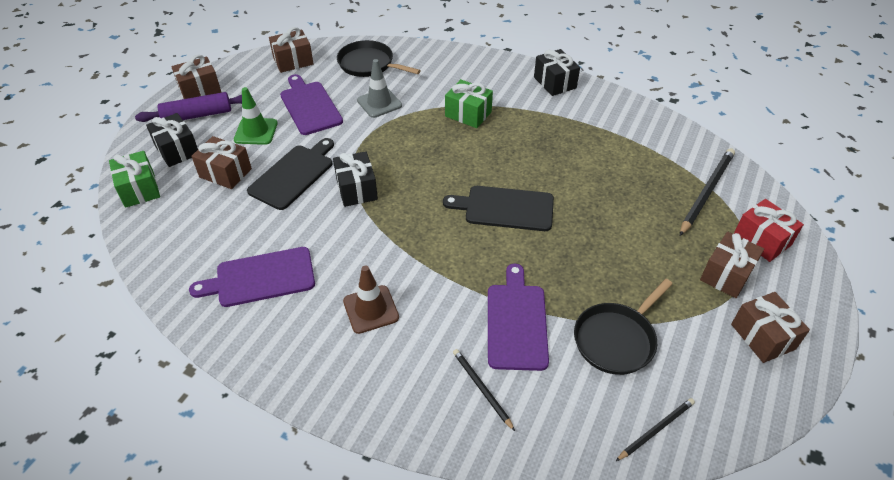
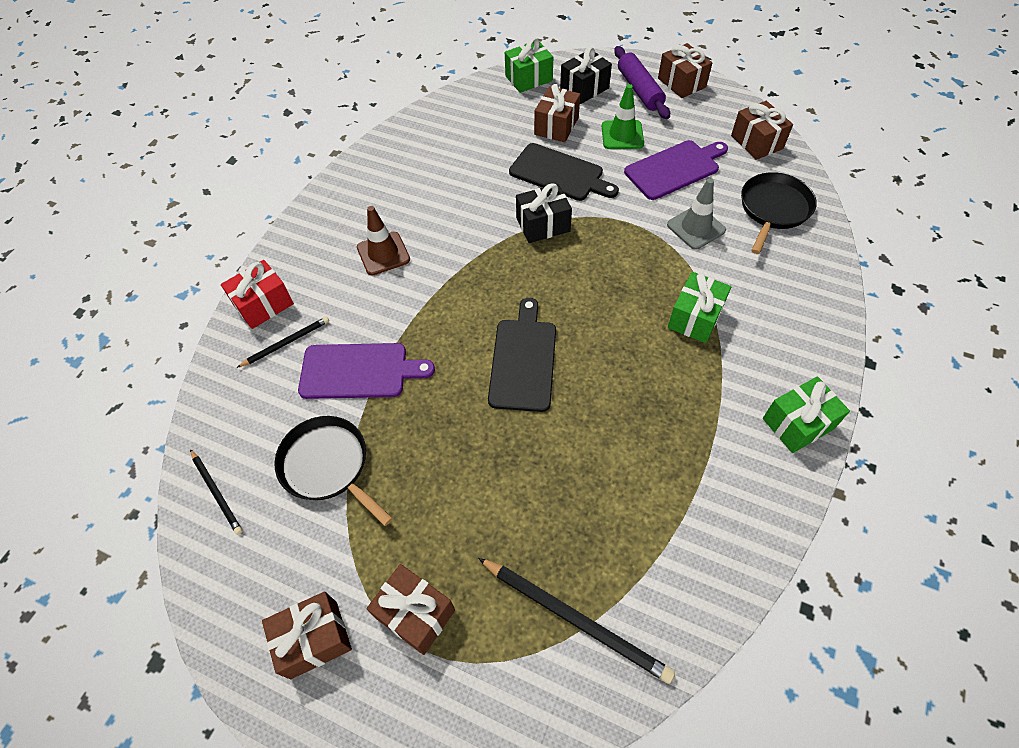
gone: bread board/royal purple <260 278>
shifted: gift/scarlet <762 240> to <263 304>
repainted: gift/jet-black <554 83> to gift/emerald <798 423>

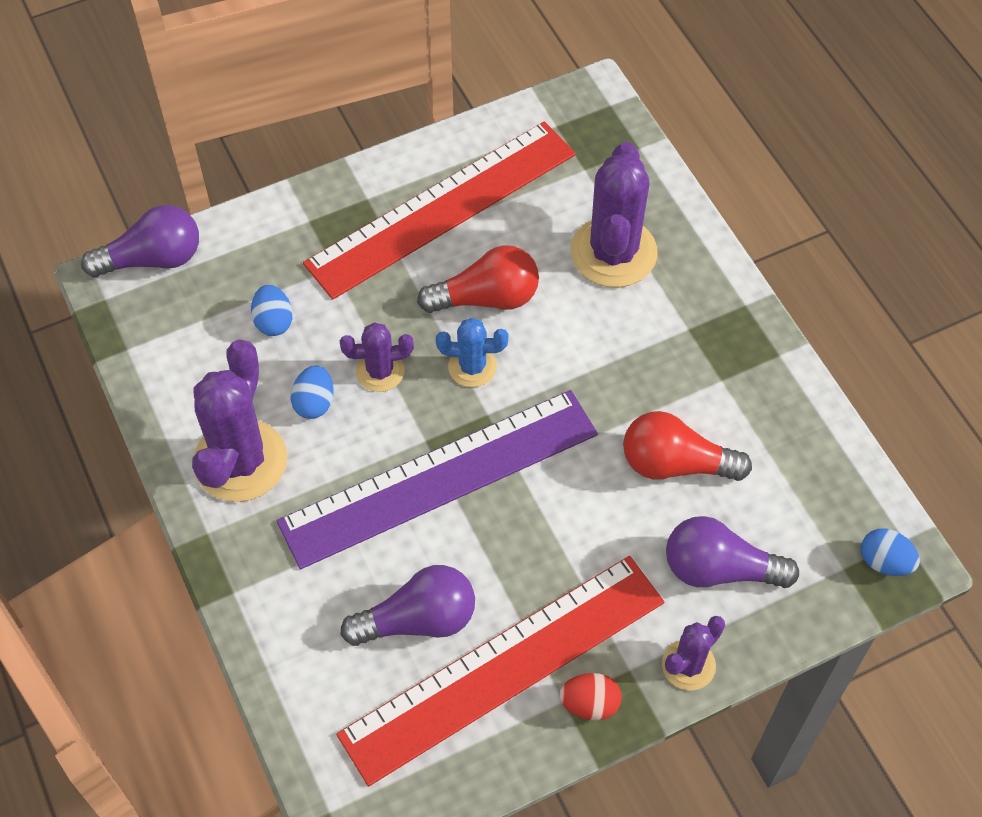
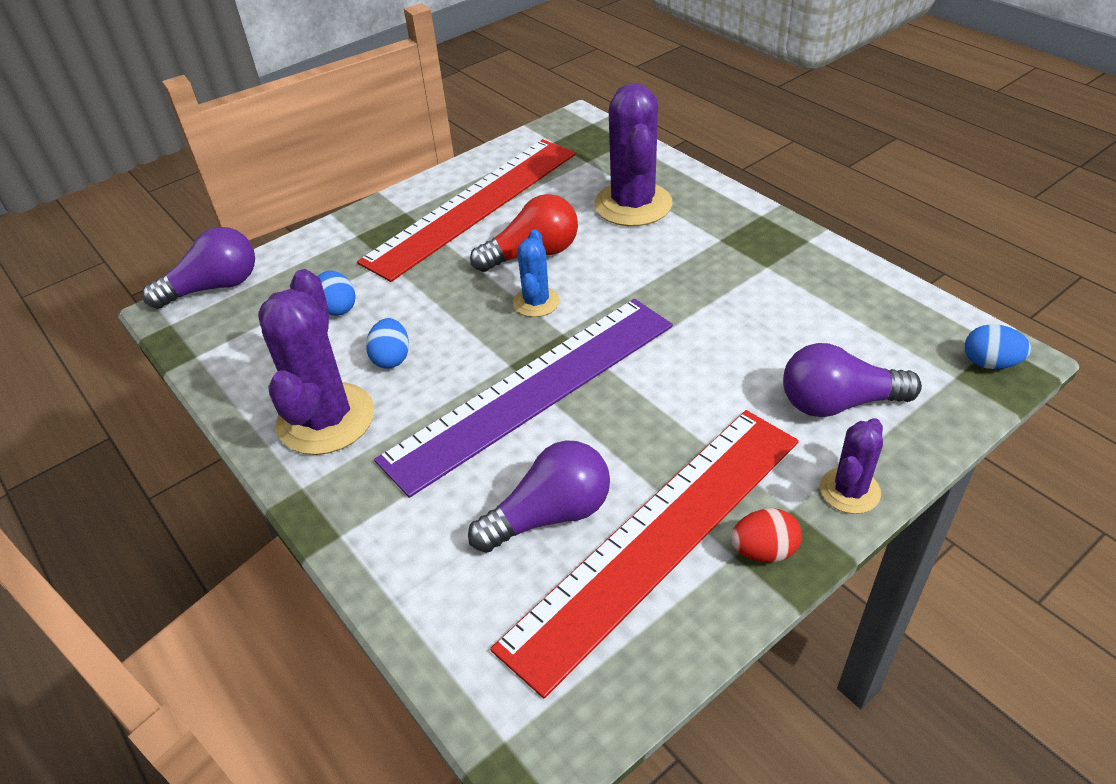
gone: prickly plant/royal purple <380 371>; light bulb/scarlet <675 464>
rotated: prickly plant/cobalt <472 367> = <536 302> 75 degrees counterclockwise

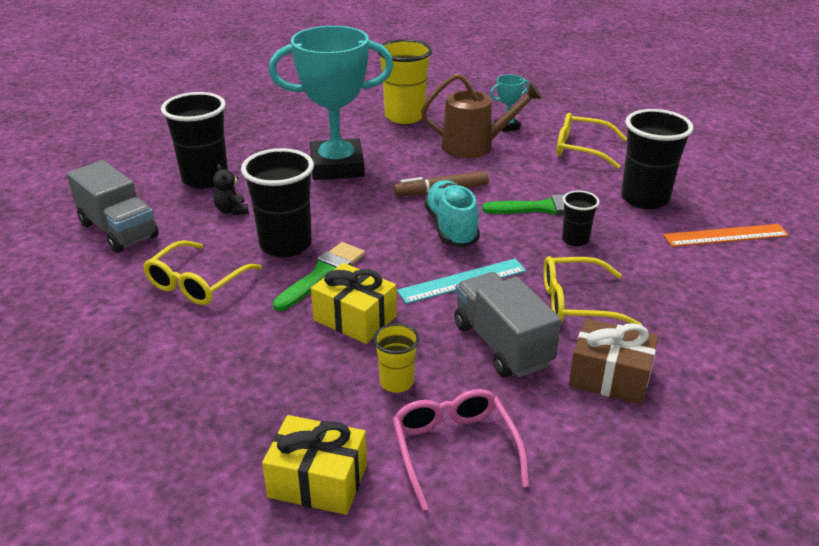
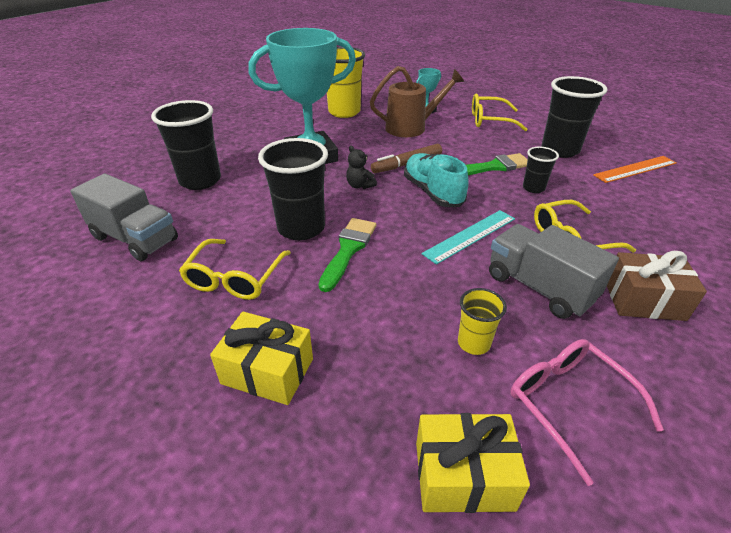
shifted: teddy bear/jet-black <232 210> to <359 185>; gift/golden <355 318> to <267 371>

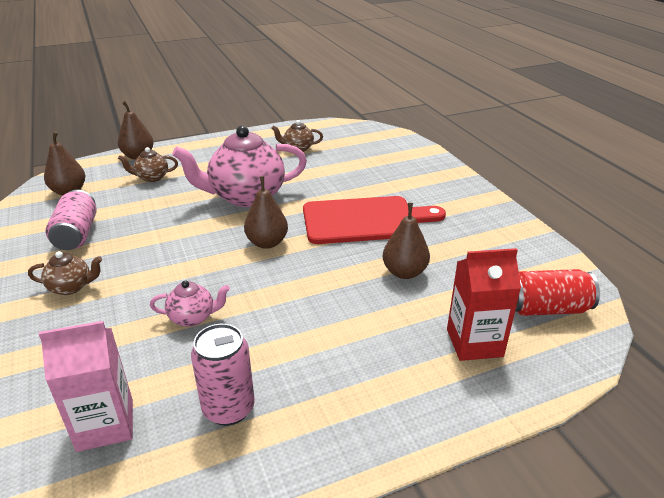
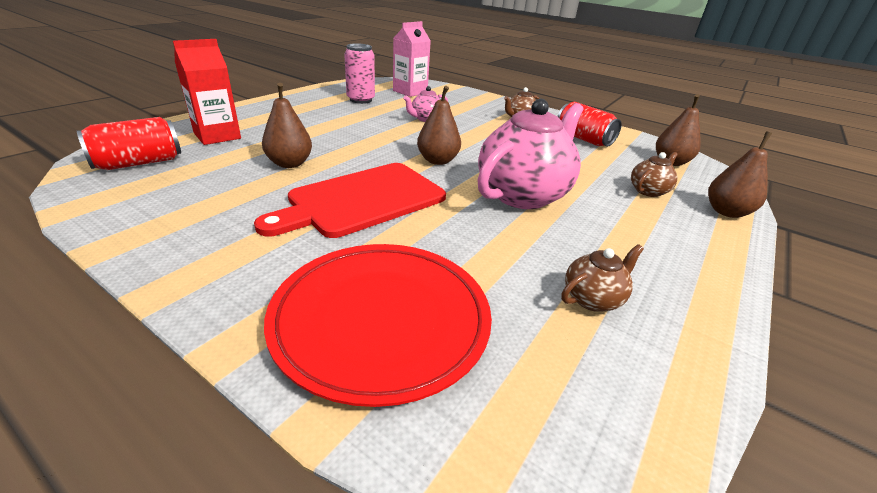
new: plate/scarlet <381 319>
repainted: can/pink <77 234> to can/scarlet <583 139>

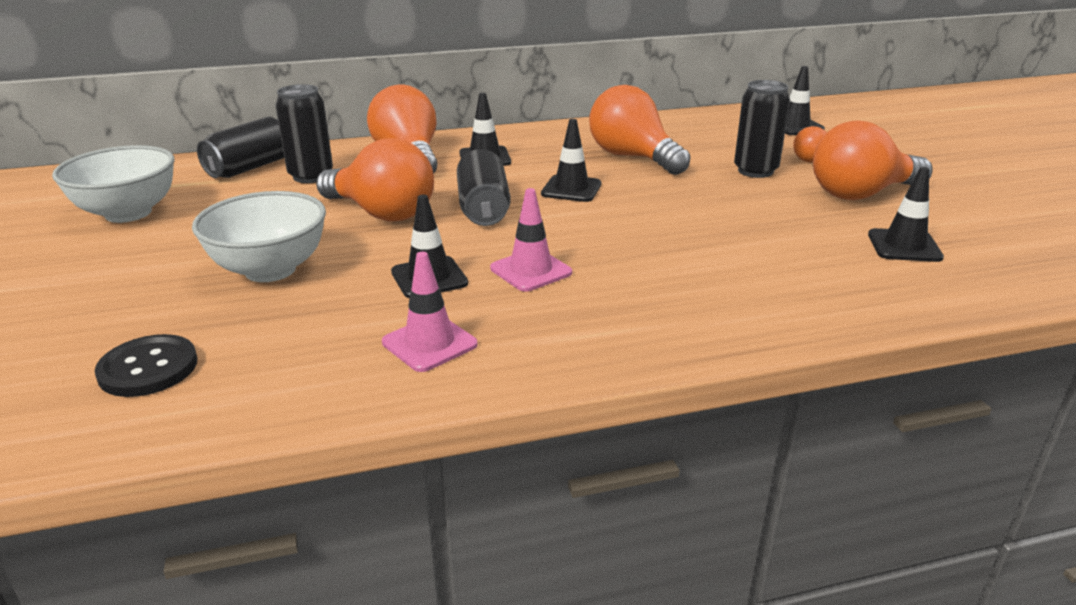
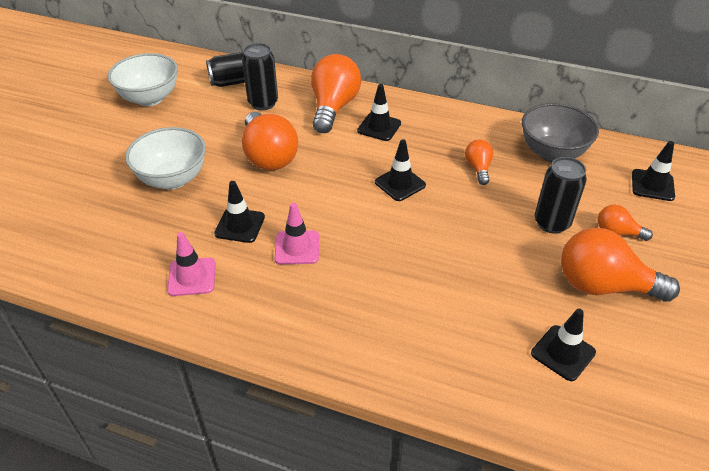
gone: sewing button/jet-black <148 368>; can/jet-black <483 208>
new: serving bowl/grey <552 153>
scaled: light bulb/orange <633 157> = <478 168> x0.51

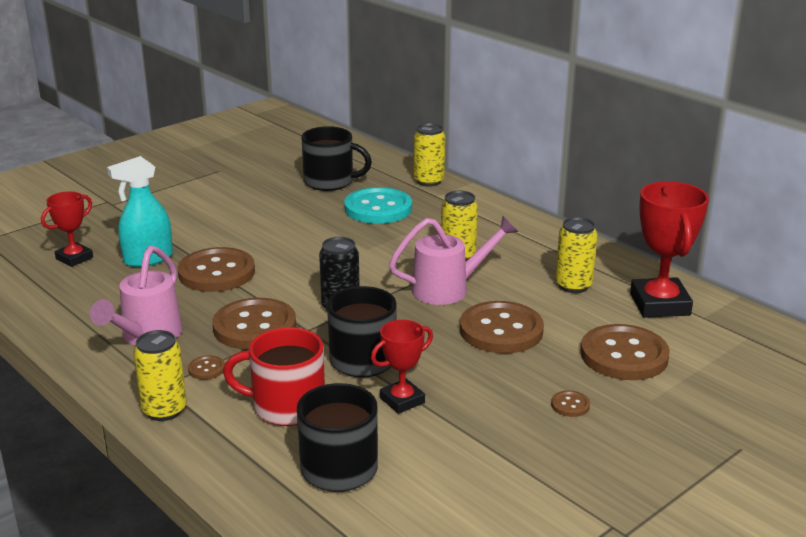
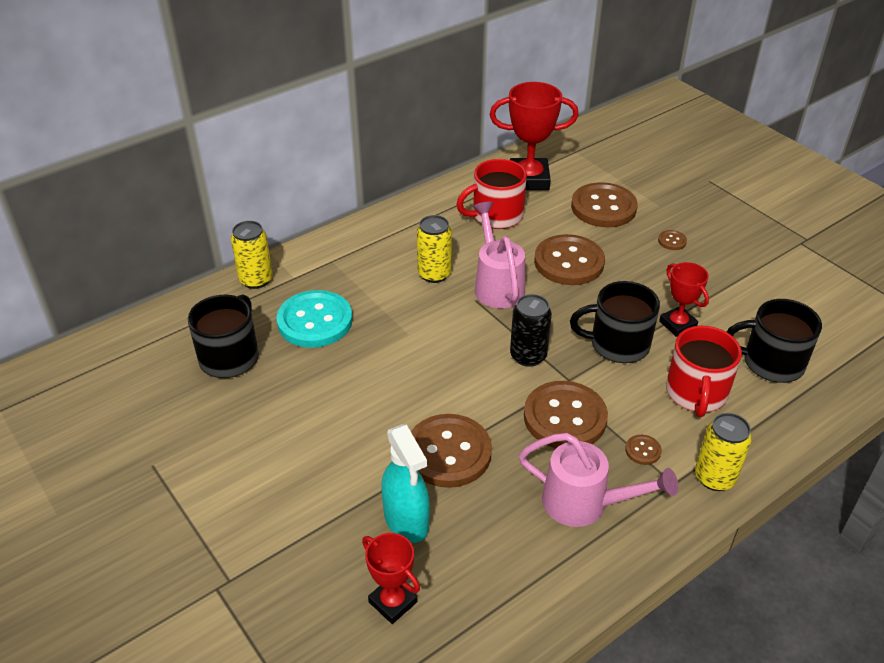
swapped: can/golden <573 285> to mug/scarlet <496 216>

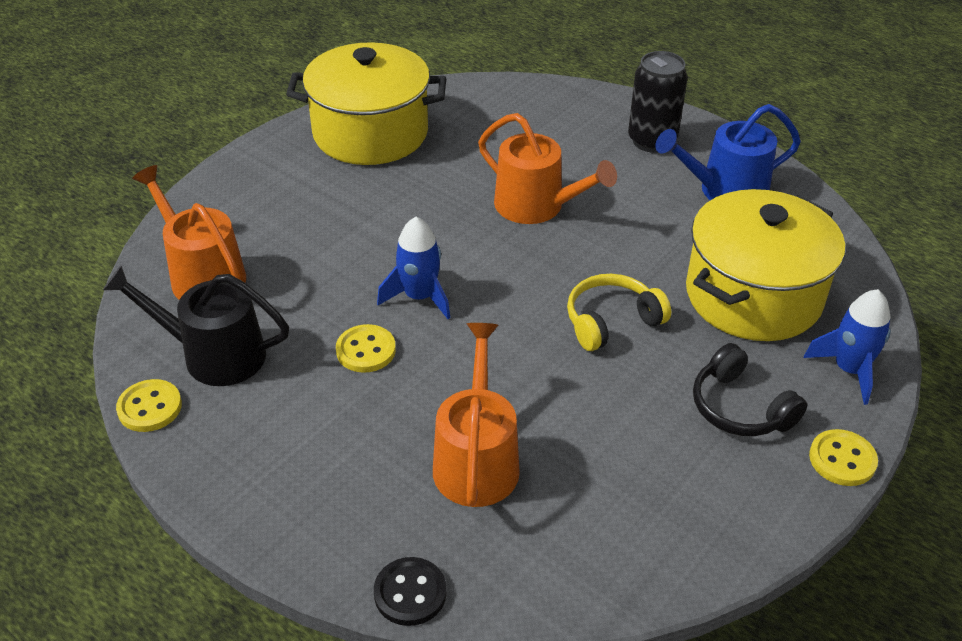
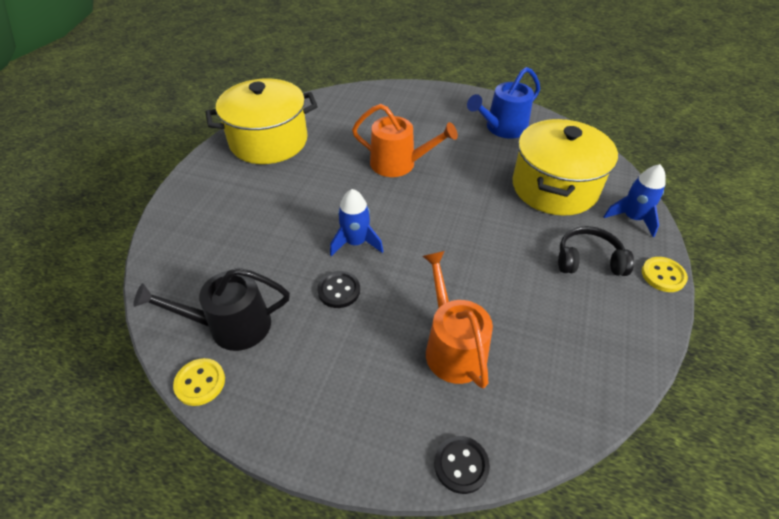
gone: watering pot/orange <203 275>; headset/golden <611 321>; can/jet-black <652 141>
repainted: sewing button/golden <366 350> to sewing button/jet-black <339 290>
rotated: headset/jet-black <739 408> = <588 260> 150 degrees clockwise

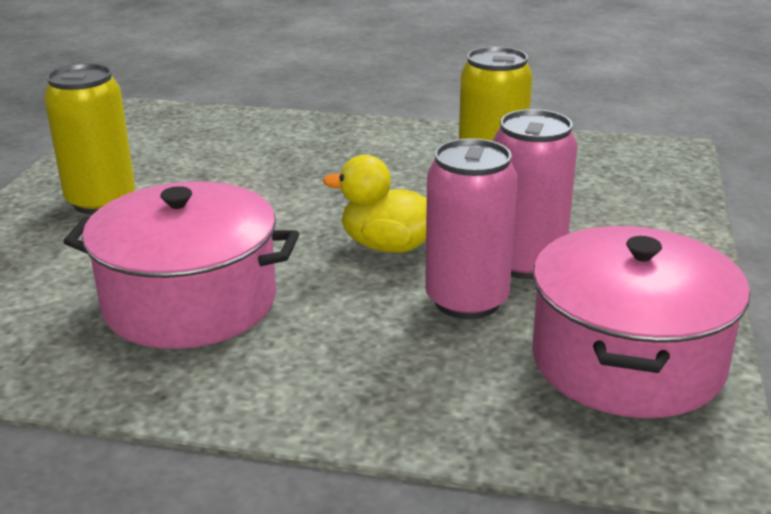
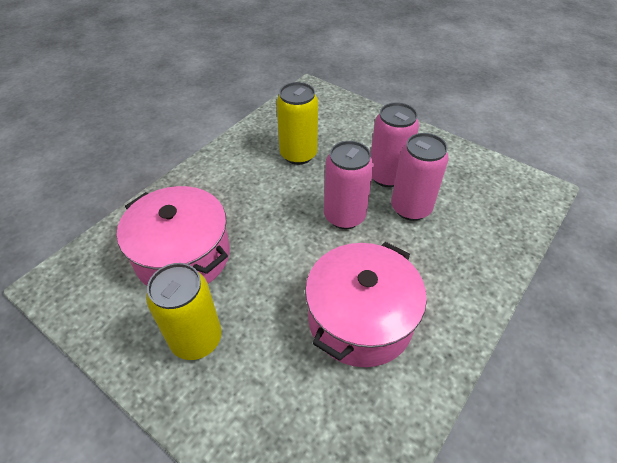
shifted: stockpot/pink <627 360> to <183 255>
swapped: rubber duck/golden <389 246> to can/pink <344 216>

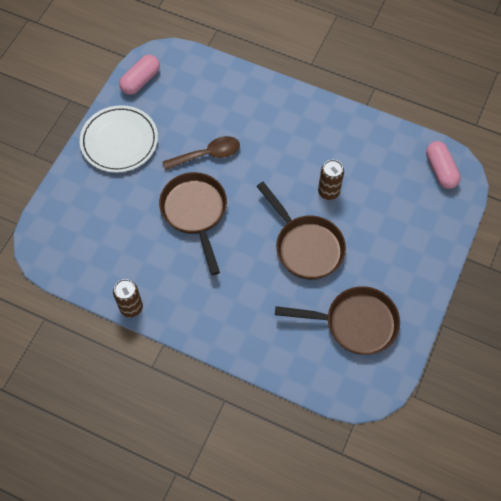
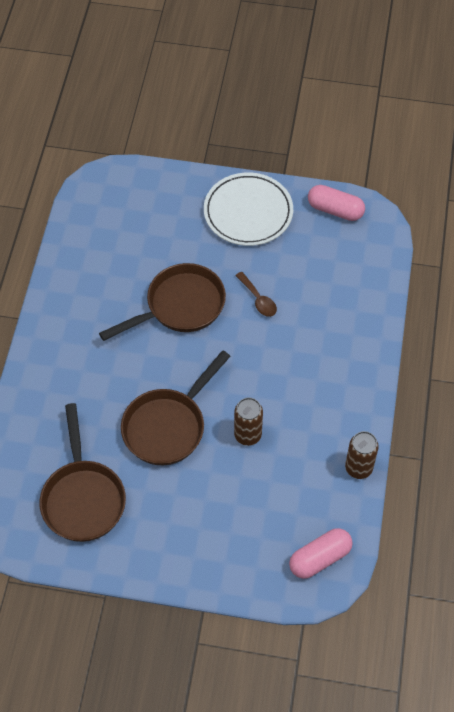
shifted: can/dark brown <131 307> to <358 468>
scaled: tablespoon/dark brown <207 155> = <258 299> x0.66

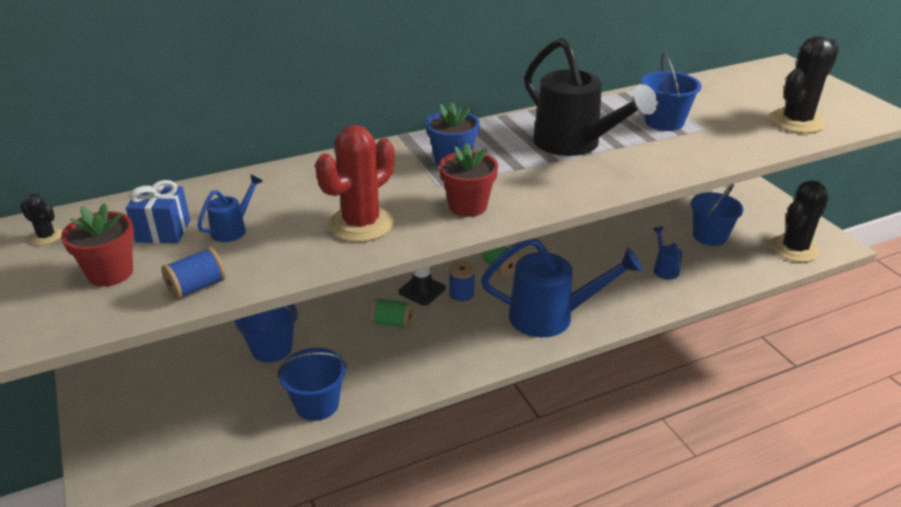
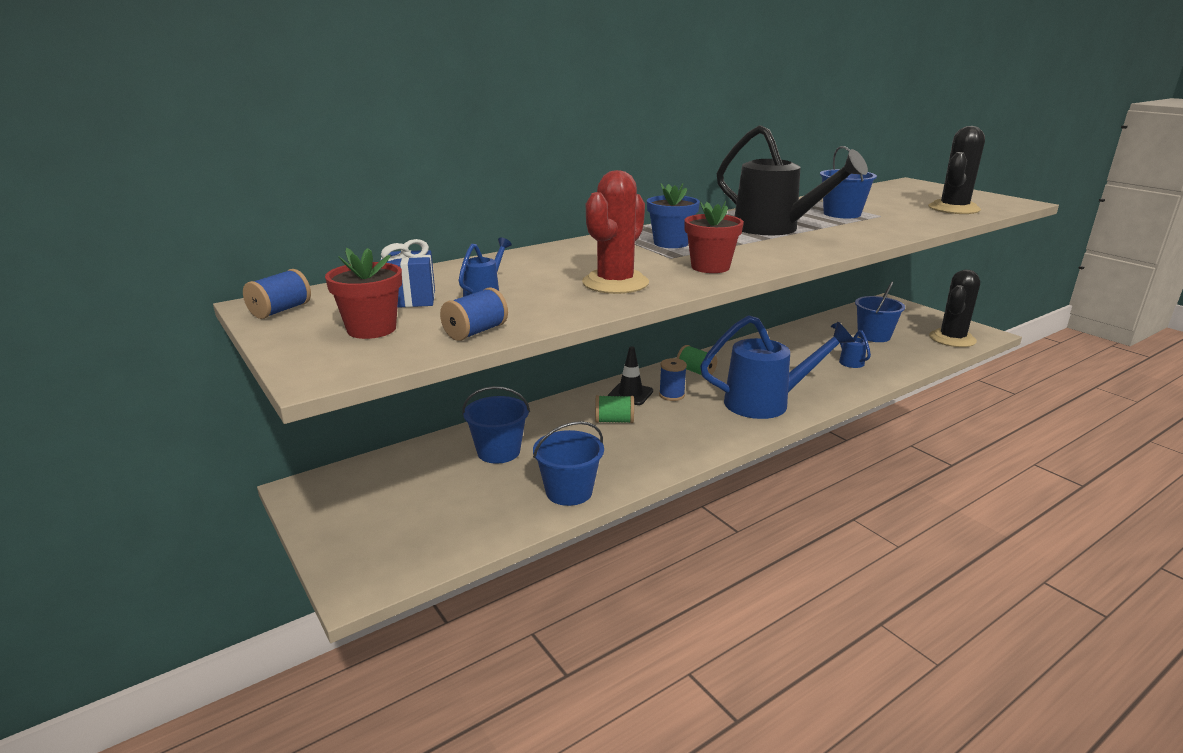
swapped: prickly plant/jet-black <46 237> to reel of thread/cobalt <281 310>

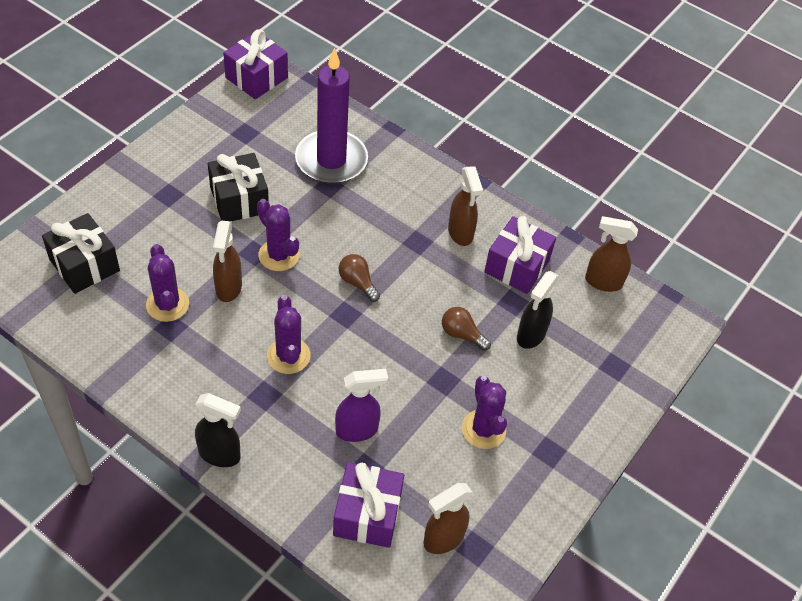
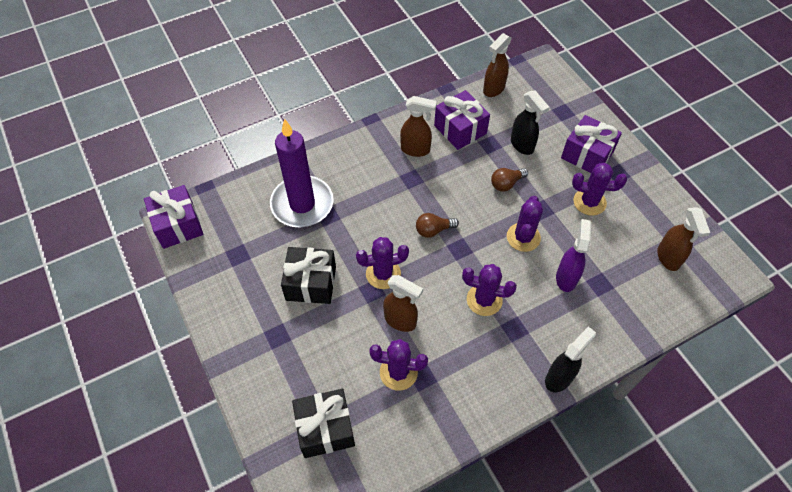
new: prickly plant/royal purple <523 237>
shifted: gift/royal purple <367 514> to <587 154>

